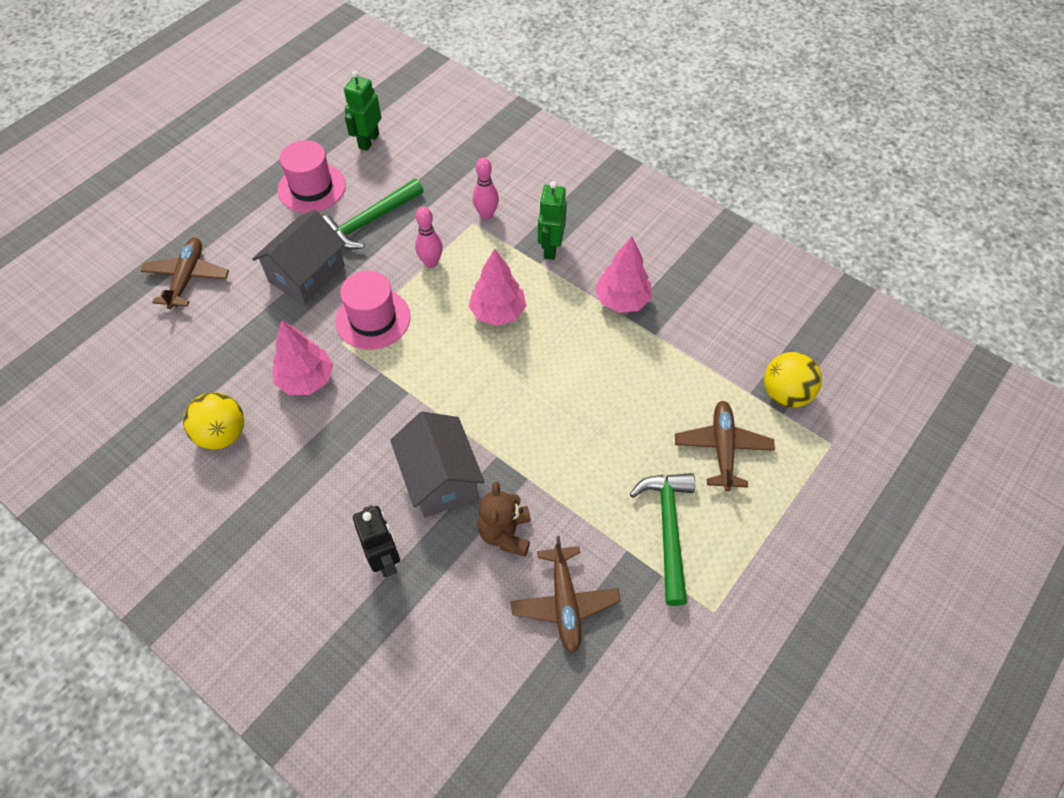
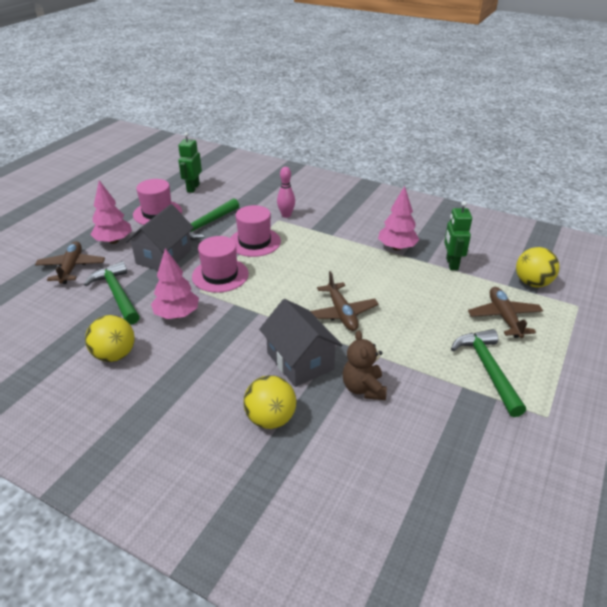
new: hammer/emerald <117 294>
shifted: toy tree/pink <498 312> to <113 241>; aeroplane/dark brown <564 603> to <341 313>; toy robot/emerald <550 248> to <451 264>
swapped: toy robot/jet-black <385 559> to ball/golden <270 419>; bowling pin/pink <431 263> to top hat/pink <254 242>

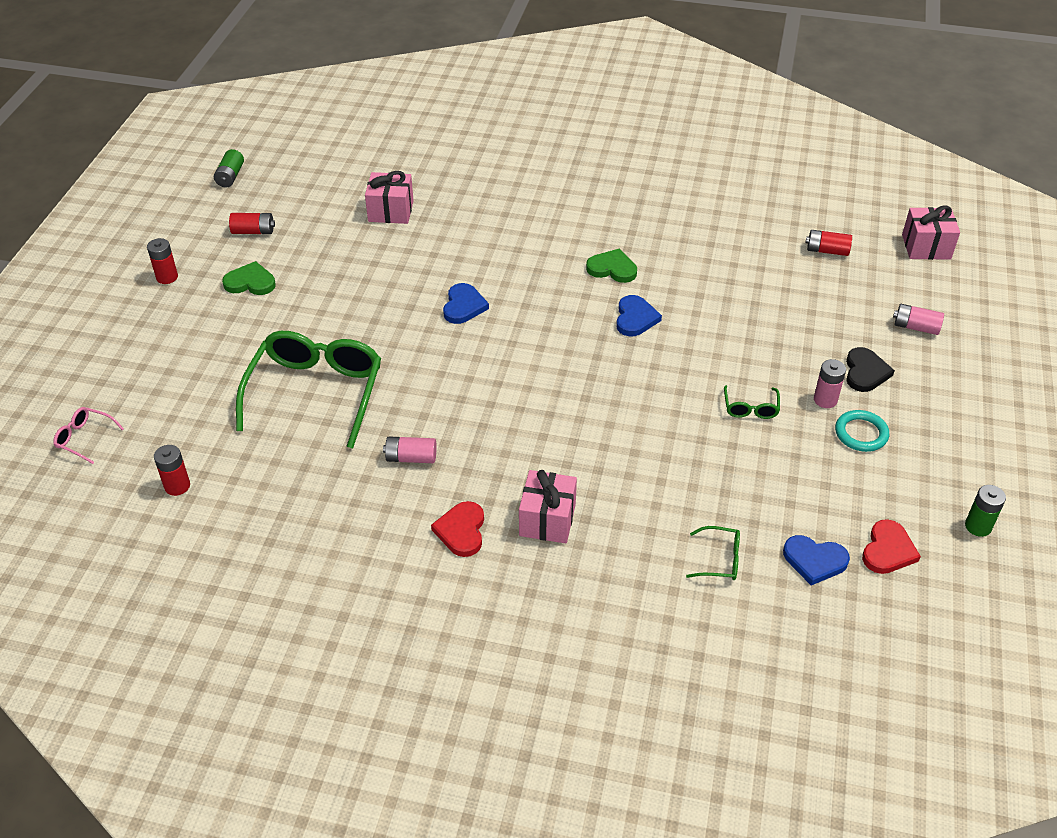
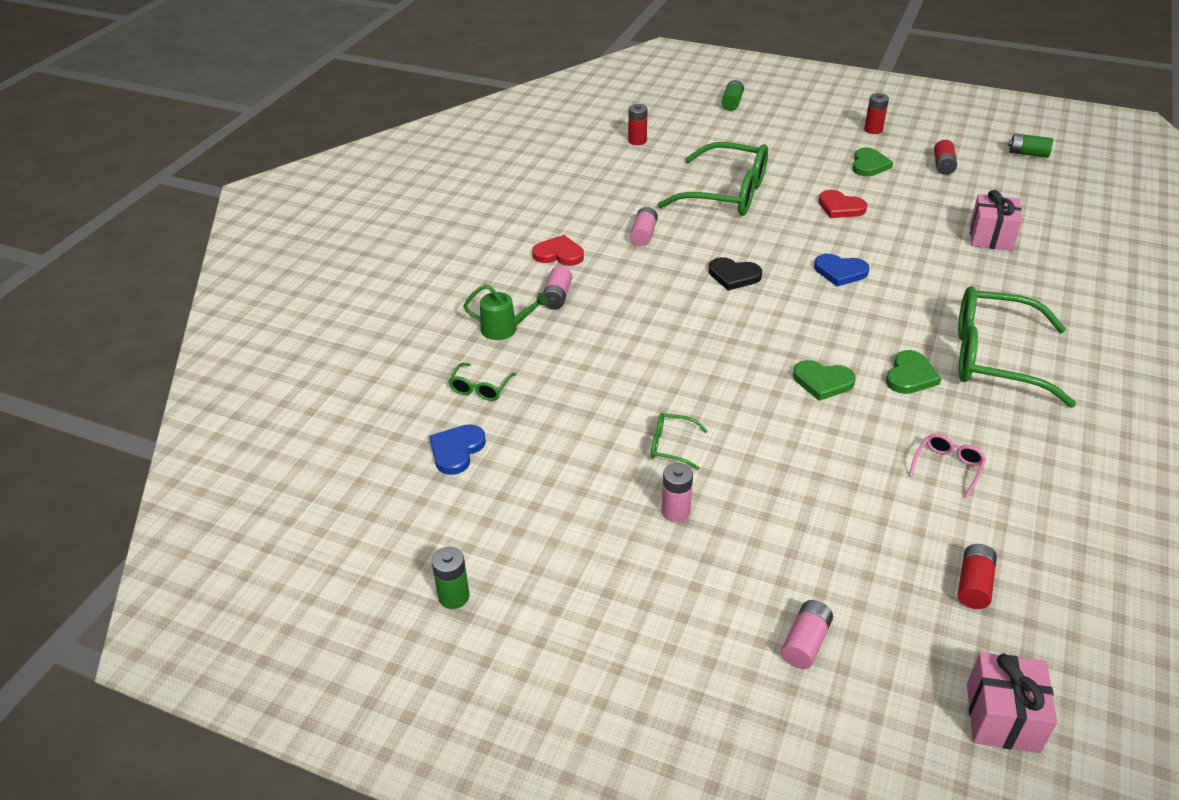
gone: hoop/turquoise <861 433>
new: watering pot/emerald <505 329>; battery/emerald <732 103>; spectacles/emerald <993 358>
shifted: spectacles/pink <84 438> to <948 467>; love heart/jet-black <865 372> to <734 276>; love heart/scarlet <888 550> to <840 207>
swapped: gift/pink <547 520> to battery/pink <557 297>
repainted: love heart/cobalt <635 318> to love heart/emerald <822 382>

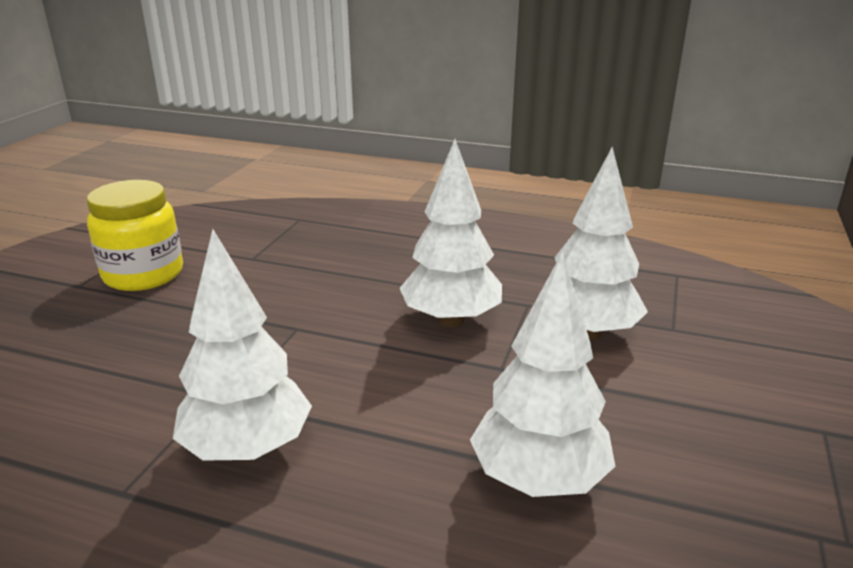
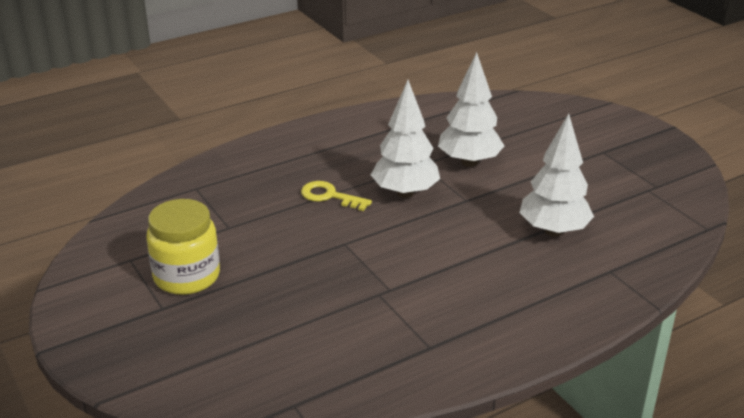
gone: toy tree/pure white <248 449>
new: key/golden <330 196>

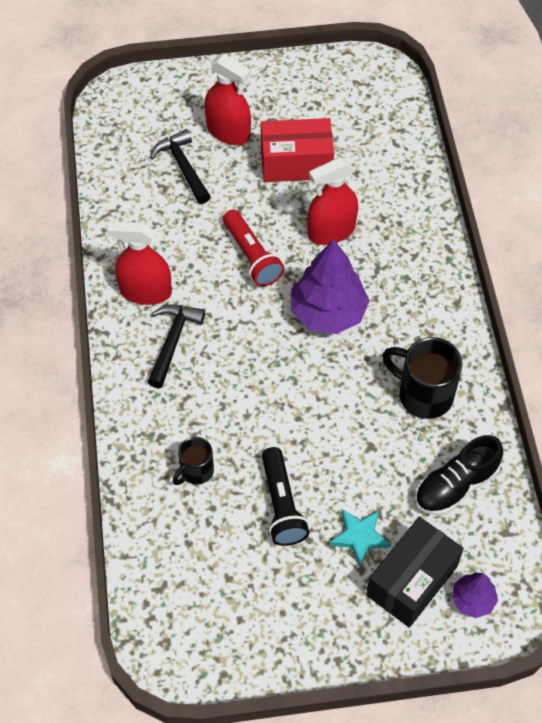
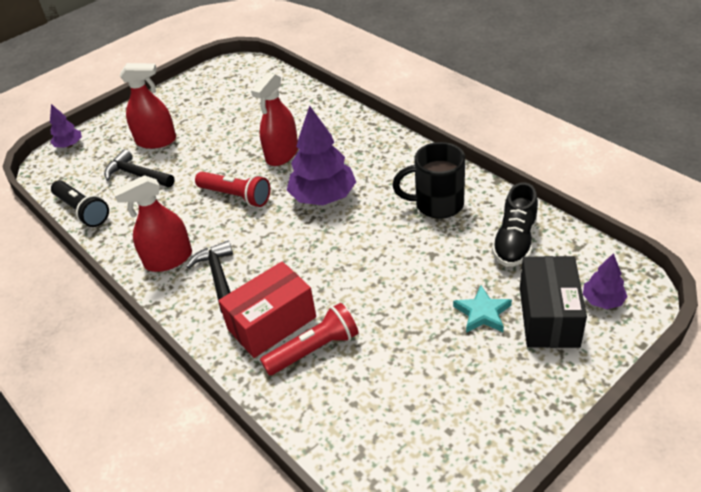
new: toy tree/royal purple <69 145>
shifted: package/scarlet <296 163> to <272 323>; pocket torch/jet-black <281 505> to <82 211>
swapped: mug/jet-black <196 471> to pocket torch/scarlet <314 350>

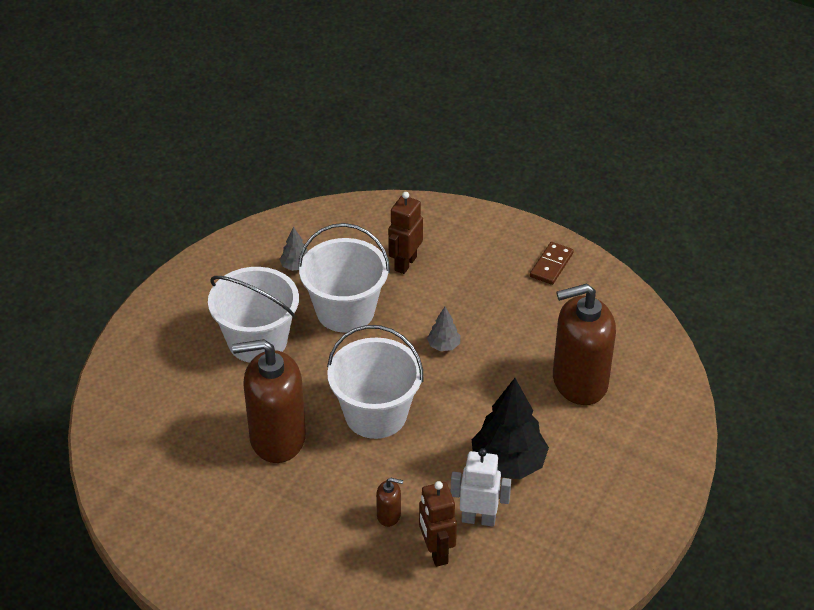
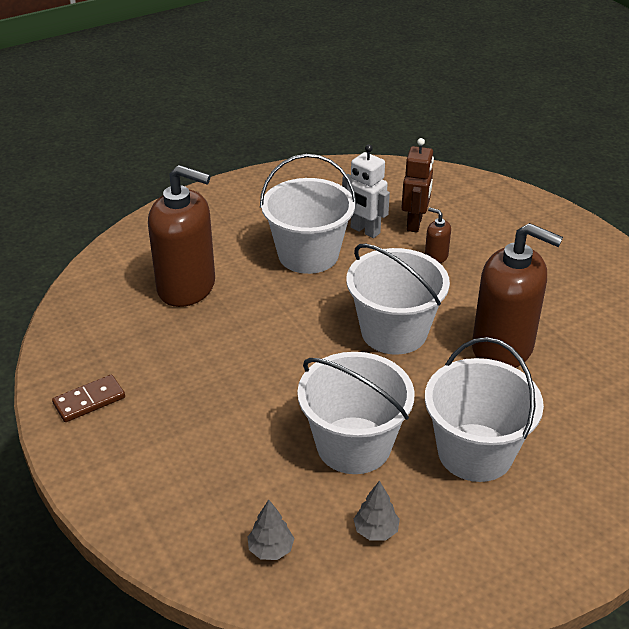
gone: toy robot/dark brown <405 263>
shifted: toy tree/grey <443 345> to <271 549>
swapped: toy tree/jet-black <508 463> to pail/pure white <308 255>

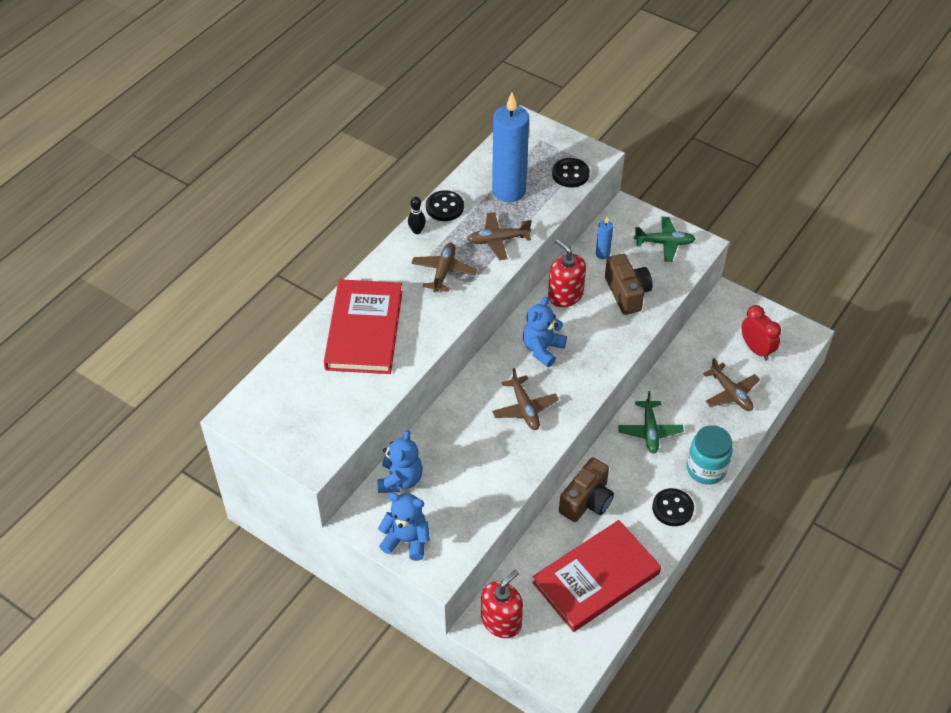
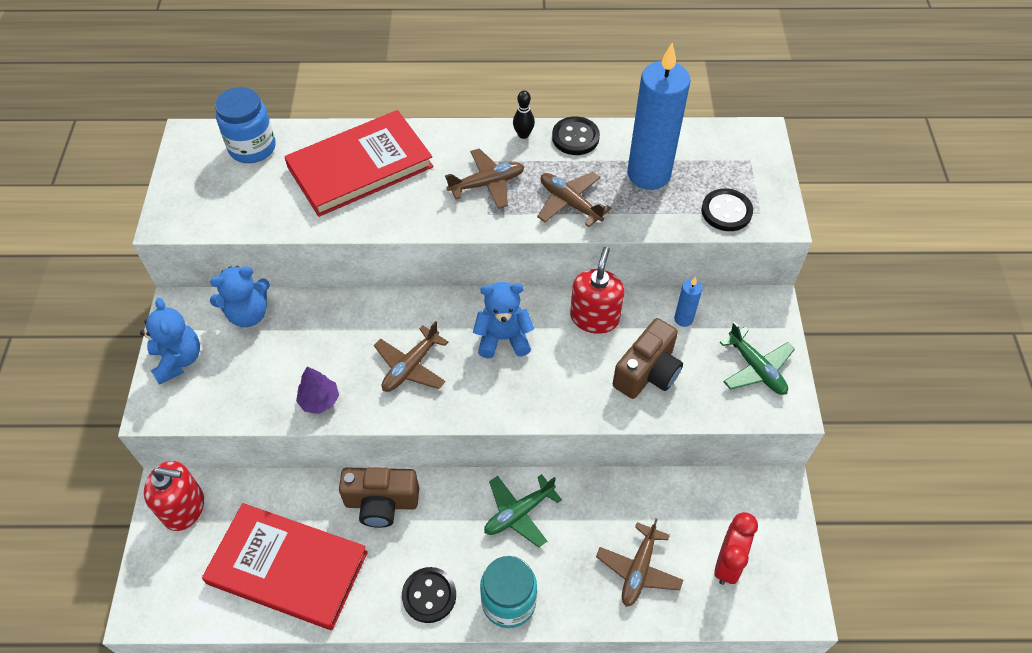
new: jam jar/cobalt <252 148>; toy tree/royal purple <319 400>

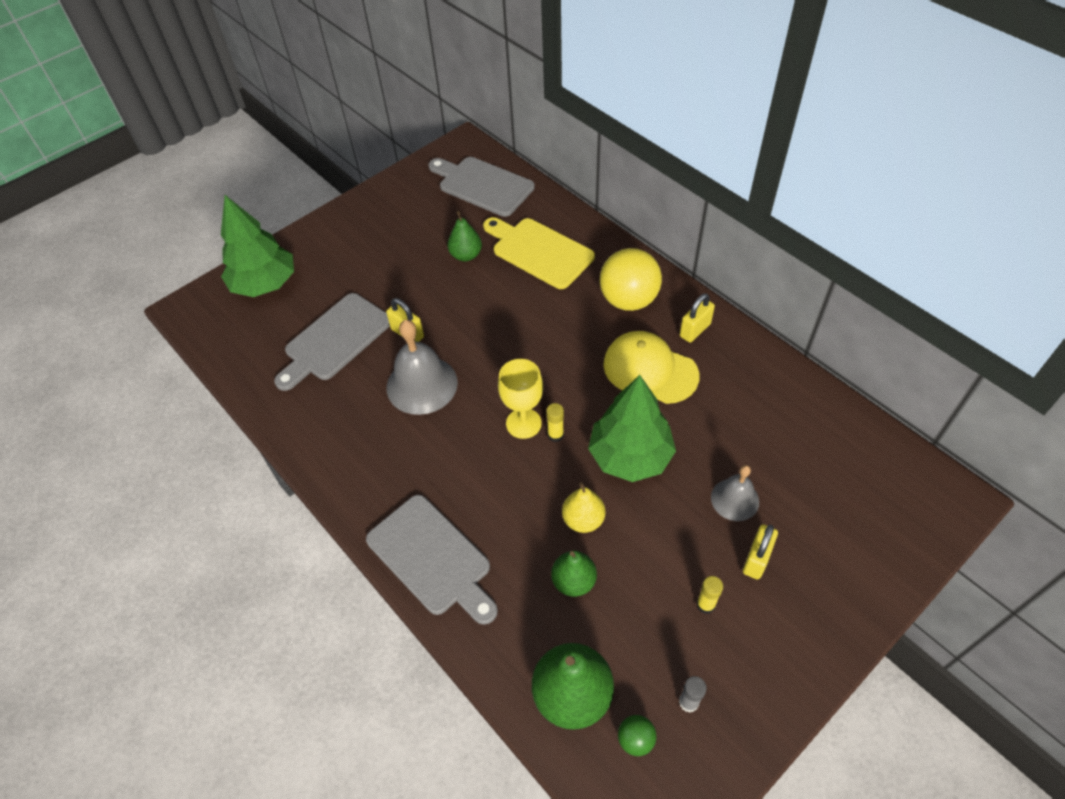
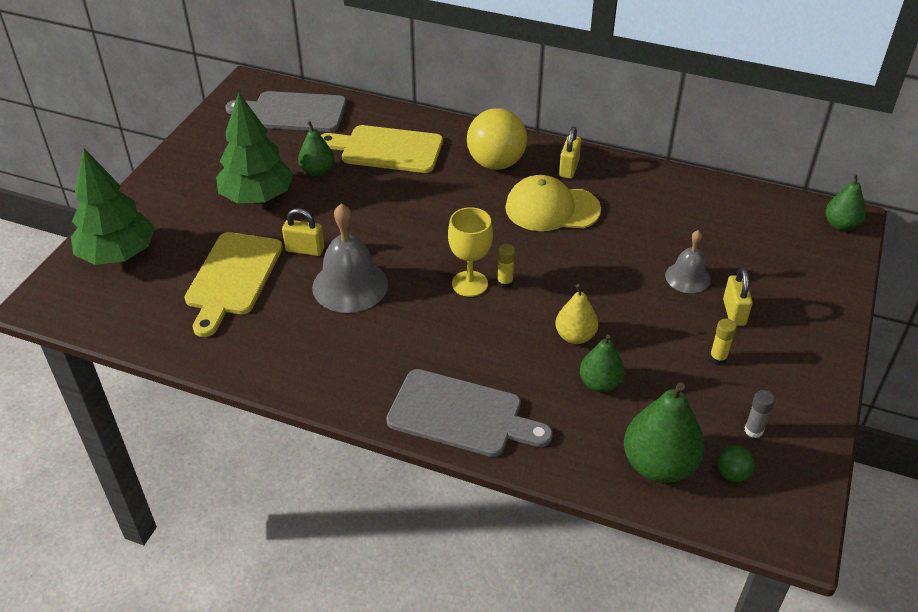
new: pear fruit/emerald <840 225>
shifted: toy tree/emerald <630 456> to <257 197>
repainted: bread board/grey <335 340> to bread board/golden <233 278>

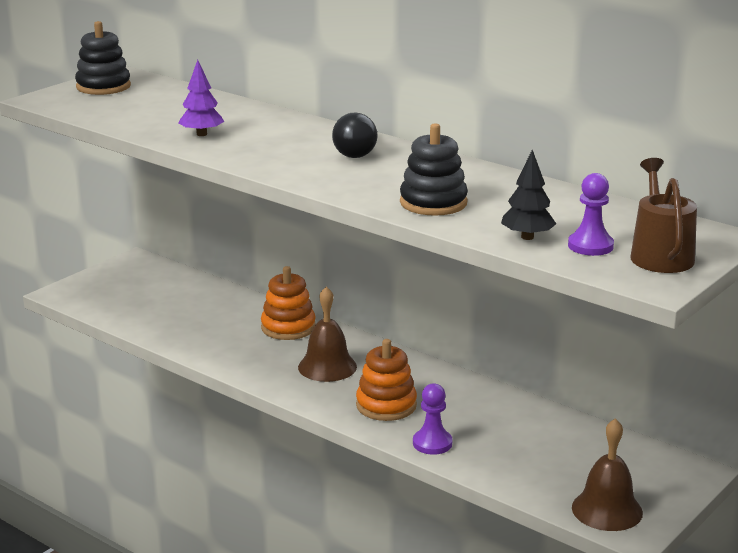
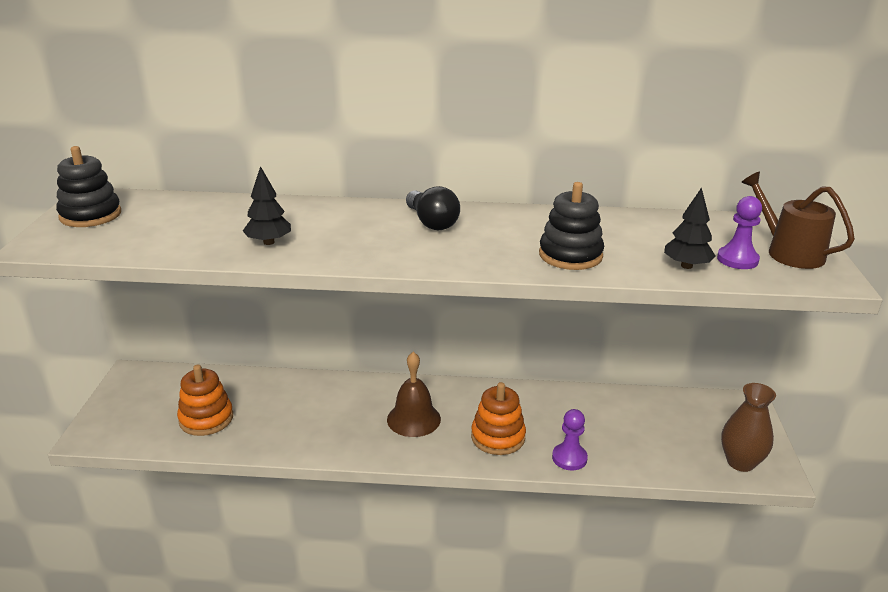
shifted: stacking toy/orange <288 327> to <206 419>
swapped: school bell/dark brown <607 510> to tall vase/dark brown <740 462>
repainted: toy tree/royal purple <202 134> to toy tree/jet-black <269 242>

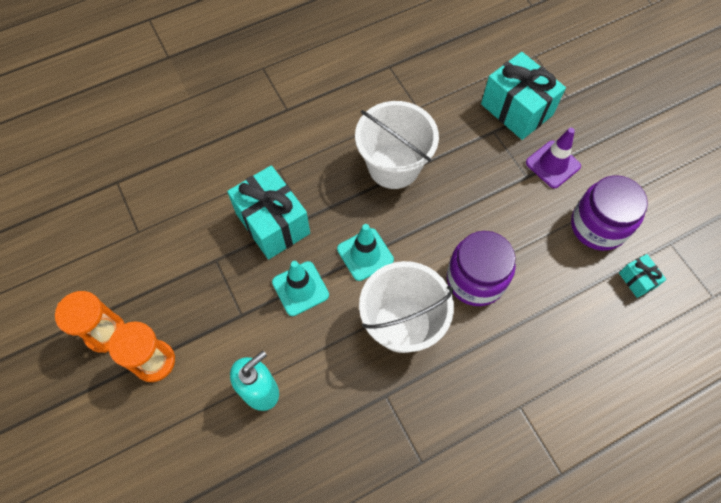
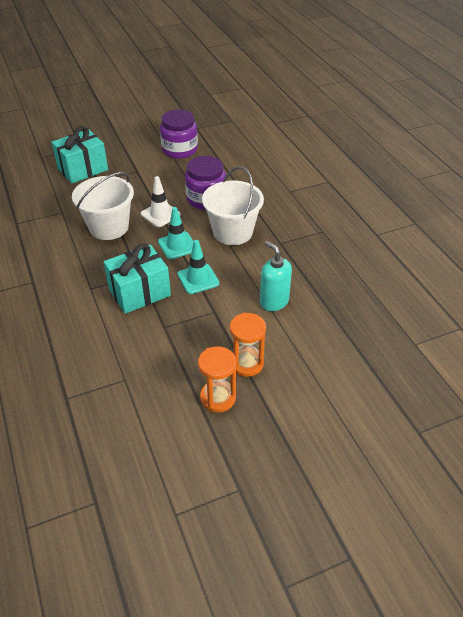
gone: road cone/royal purple <553 164>; gift/turquoise <637 280>
new: road cone/pure white <160 214>

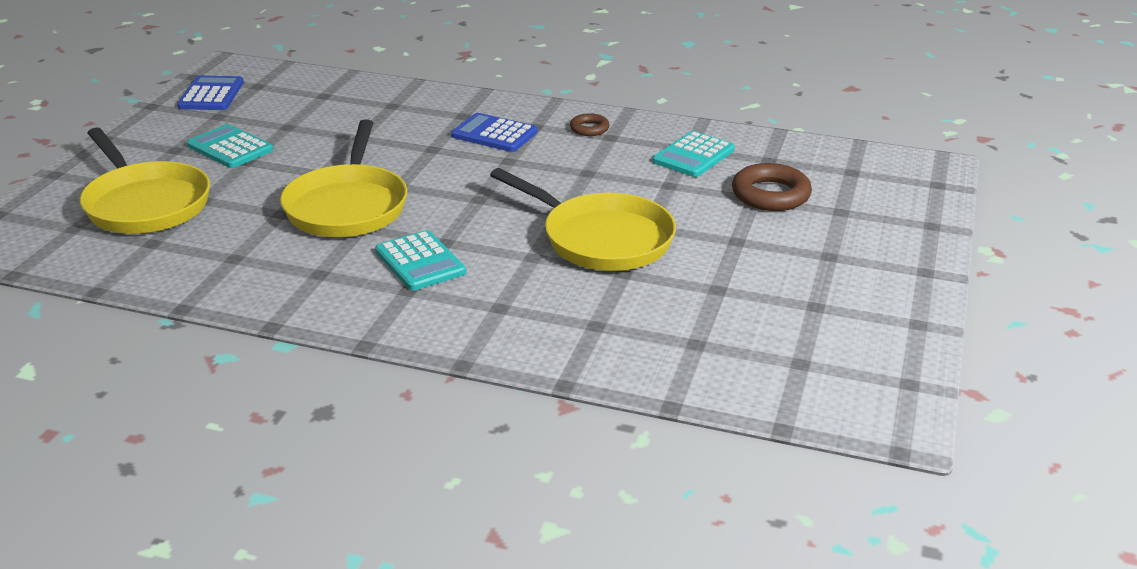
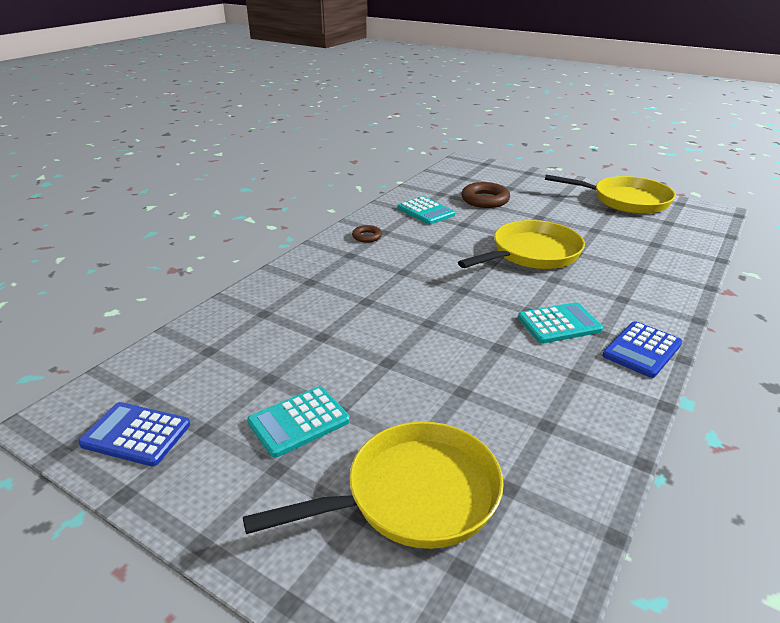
shifted: pan/golden <347 206> to <625 200>; pocket calculator/cobalt <494 134> to <642 350>

